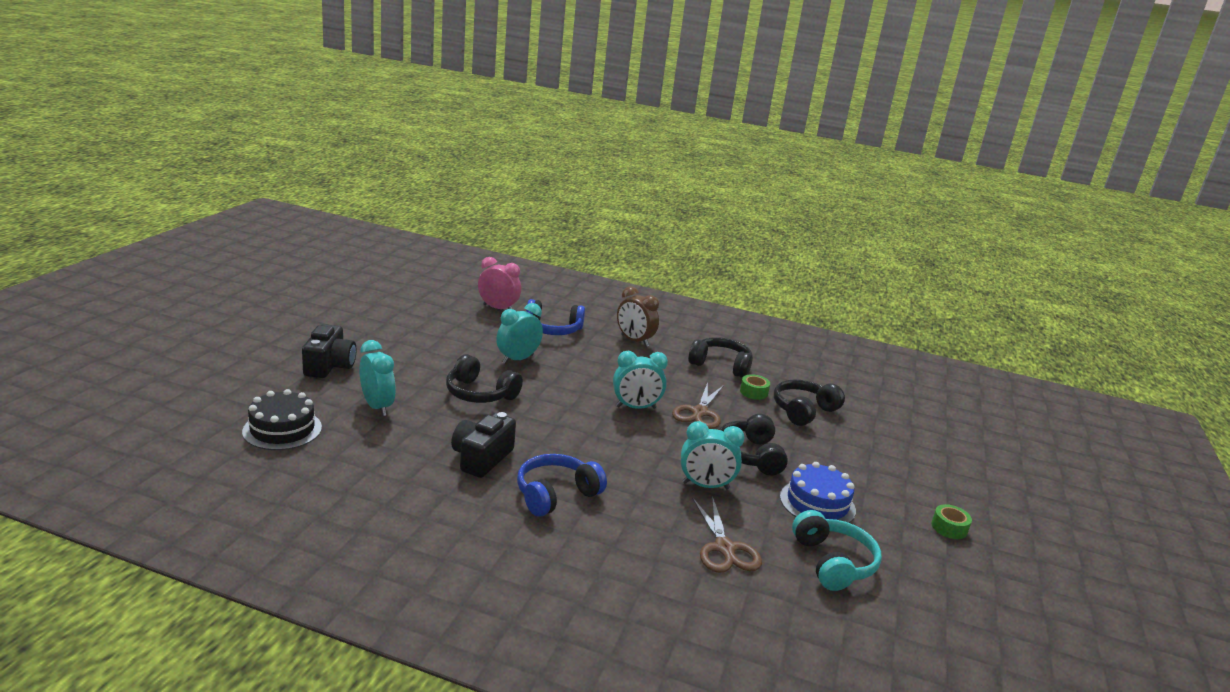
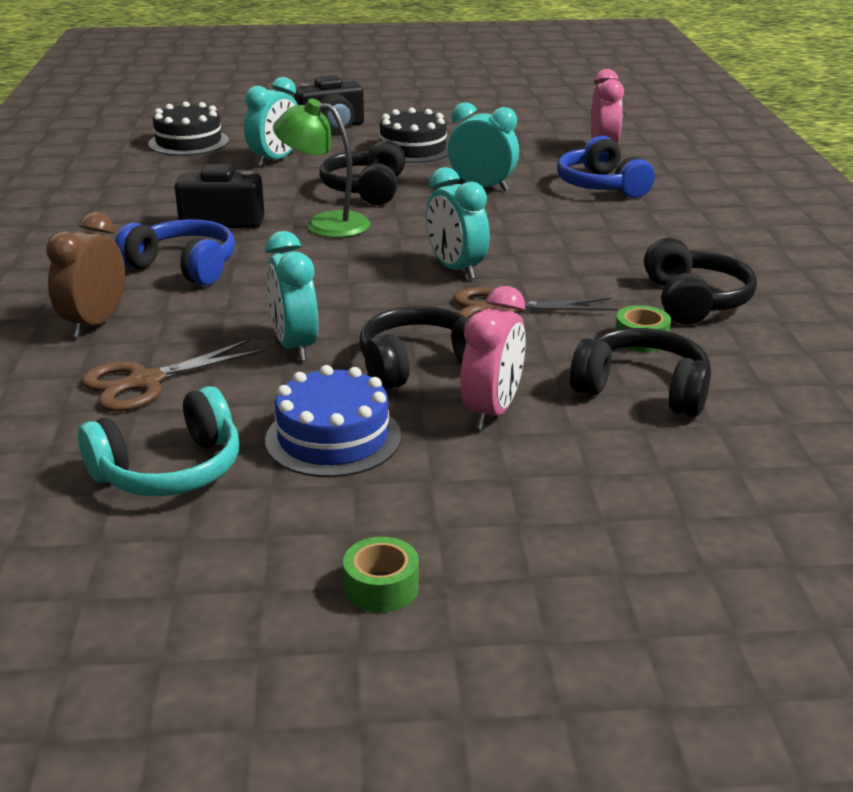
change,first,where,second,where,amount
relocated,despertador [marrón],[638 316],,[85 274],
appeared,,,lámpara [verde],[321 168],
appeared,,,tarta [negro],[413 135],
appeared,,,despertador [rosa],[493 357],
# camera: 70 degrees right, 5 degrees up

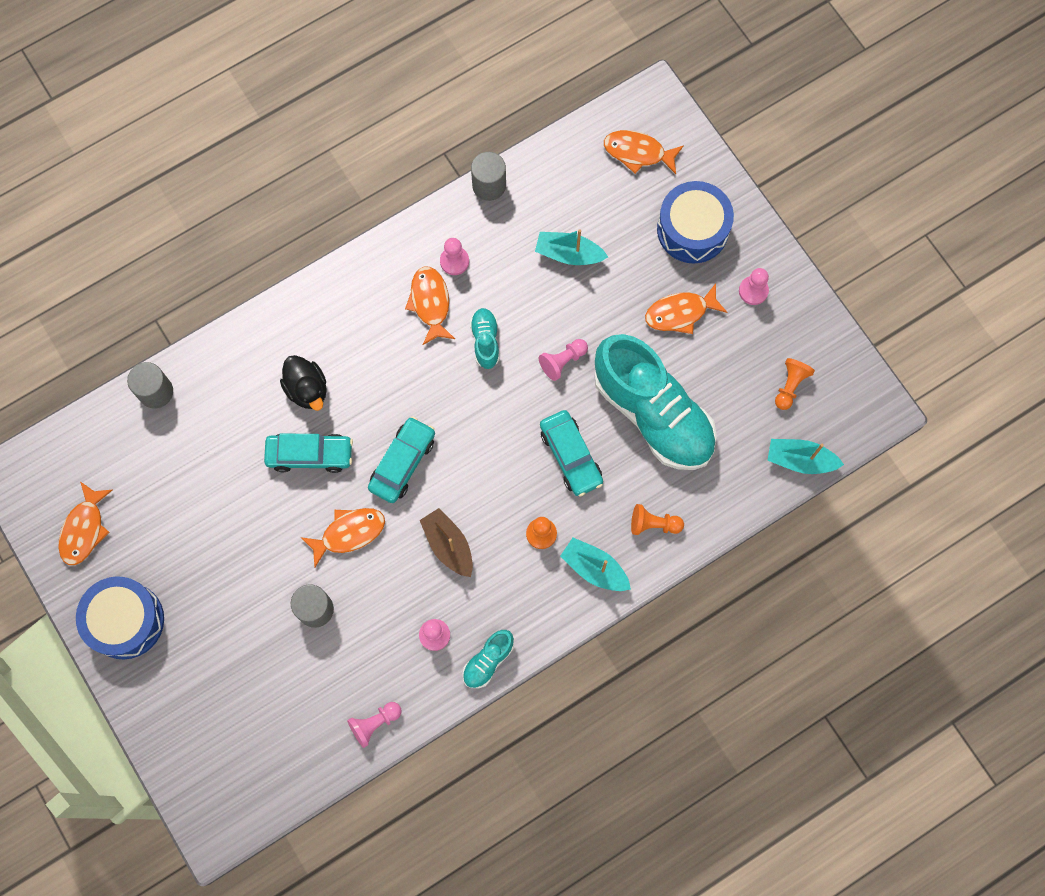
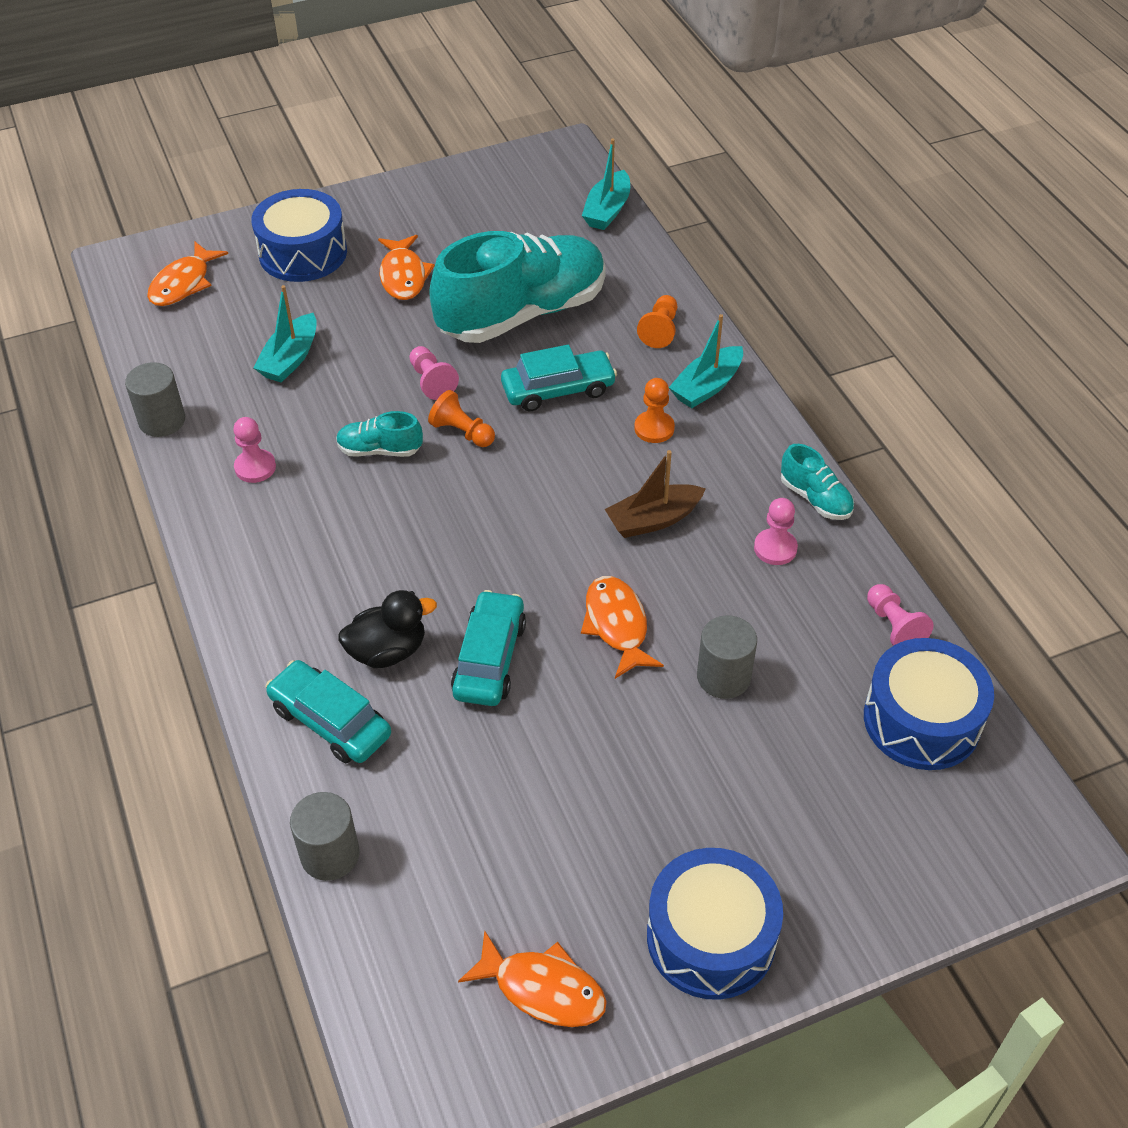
change,first,where,second,where,amount
relocated,coche [turquesa],[401 459],,[328 711],
missing,pez [naranja],[430 305],,,
missing,peón [rosa],[754 286],,,
relocated,peón [naranja],[795 384],,[461 418],
appeared,,,tambor [azul],[929 704],
# camera: 80 degrees left, 25 degrees down

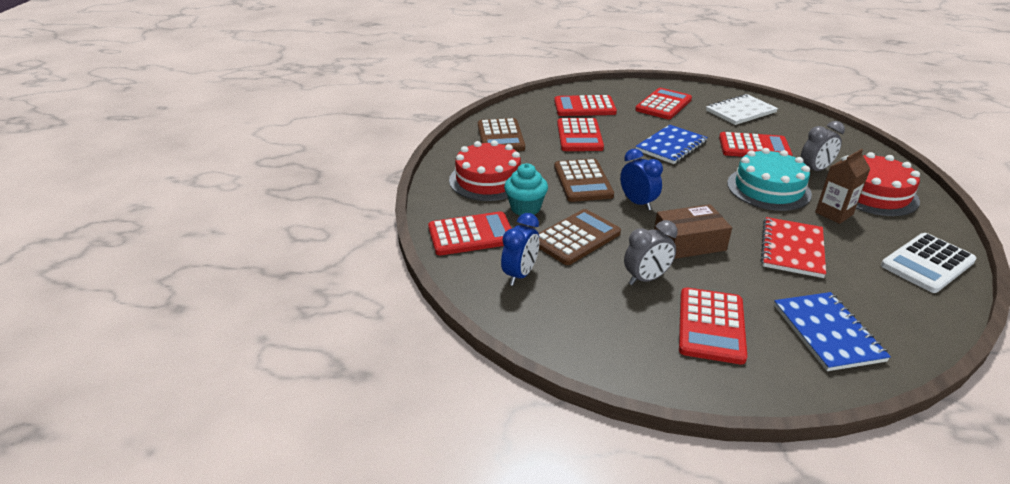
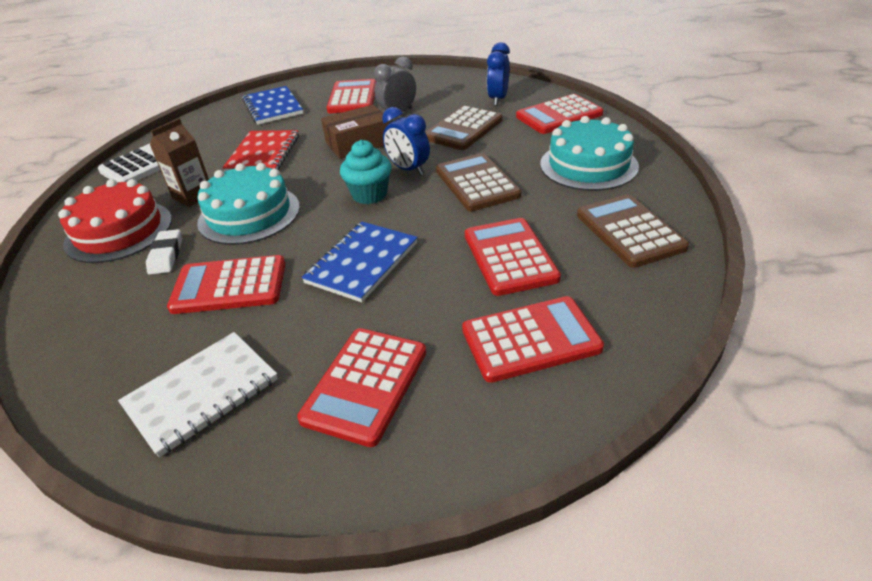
change,first,where,second,where,amount
colour,tarta [rojo],[485 170],tarta [turquesa],[589 153],
relocated,magdalena [turquesa],[526 189],,[365 172],
exchanged,despertador [gris],[823 146],goma de borrar [blanco],[164 252],
# camera: 170 degrees right, 5 degrees up

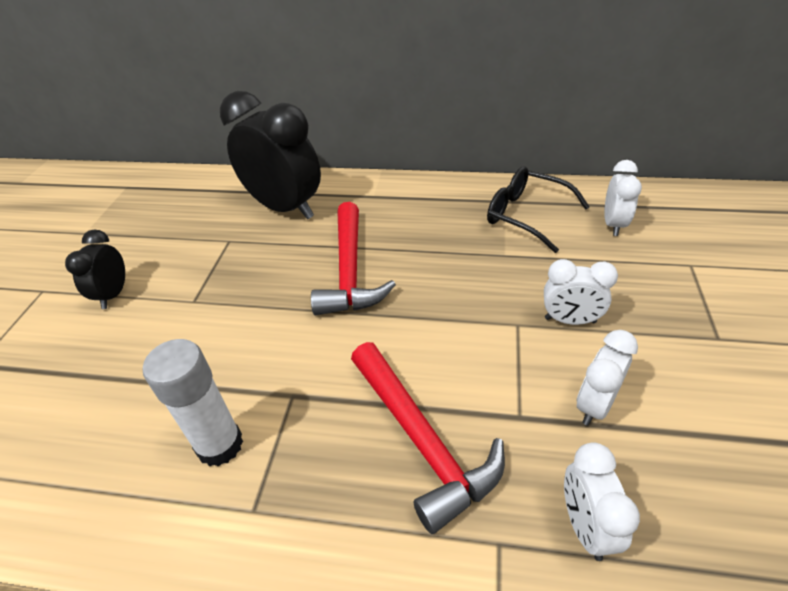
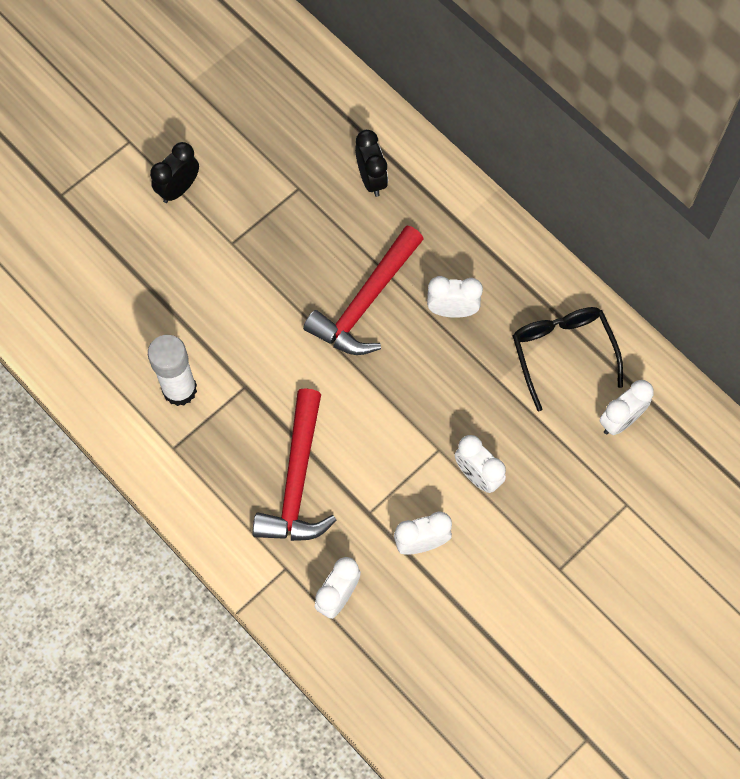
change,first,where,second,where,amount
size,despertador [negro],[270 155],,[371 163],x0.51
appeared,,,despertador [blanco],[455 297],
# camera: 35 degrees right, 25 degrees up

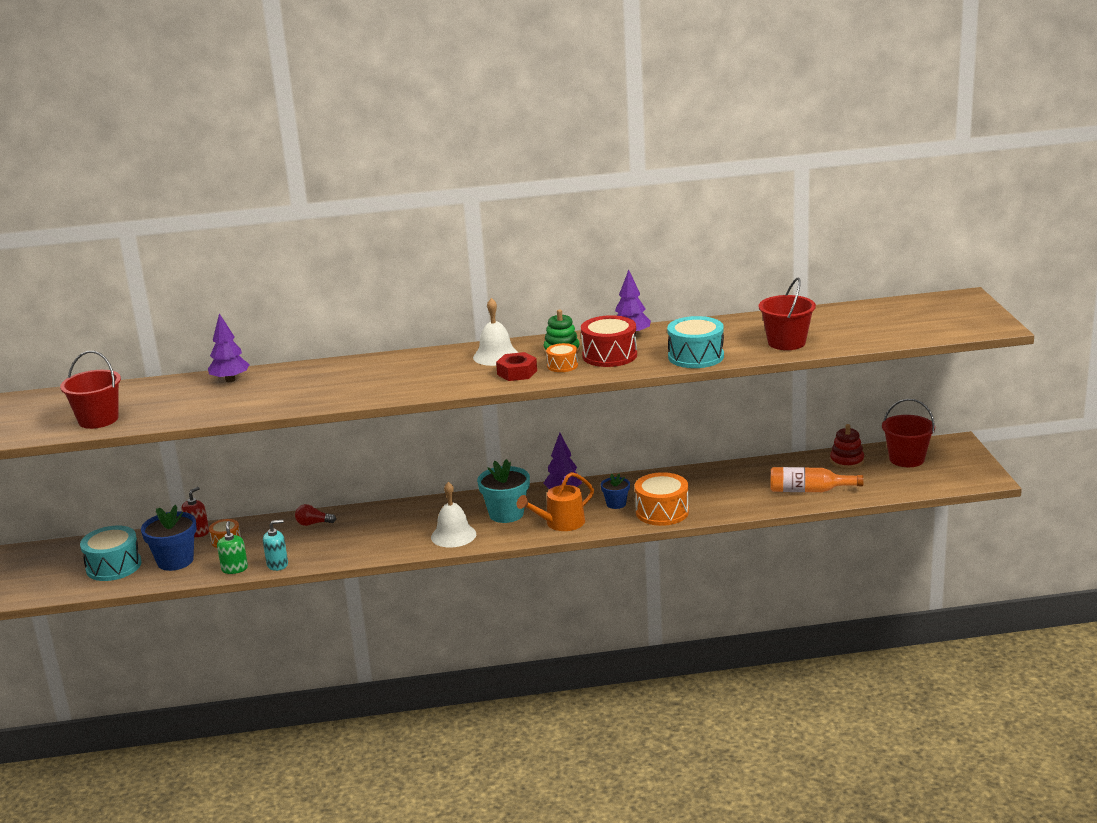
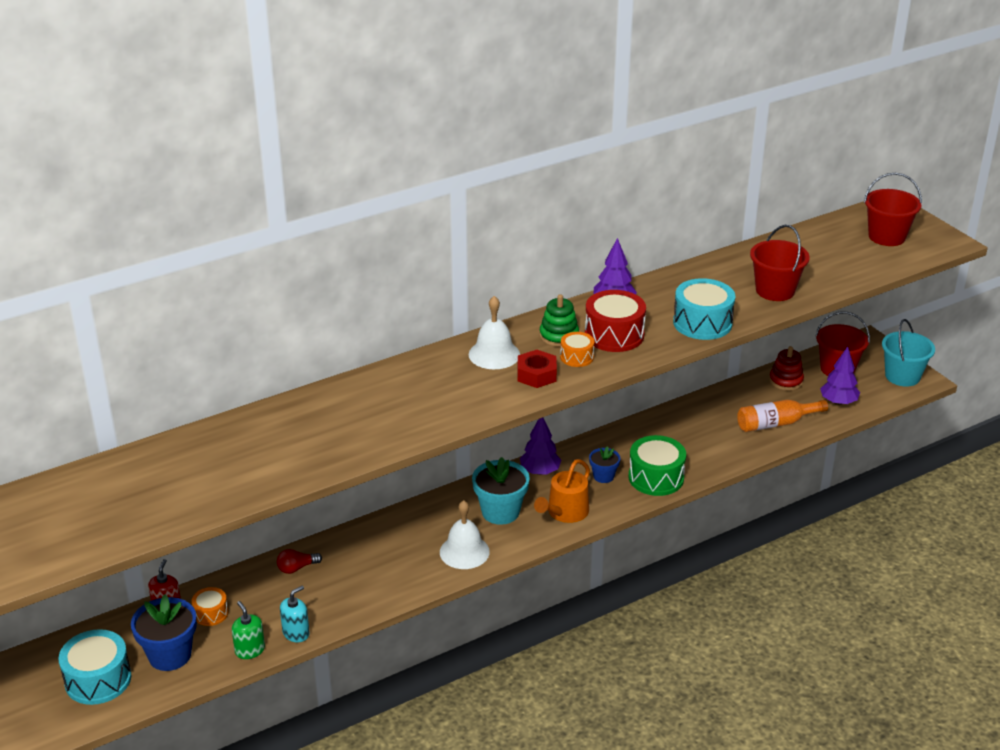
change,first,where,second,where,amount
relocated,balde [rojo],[90 390],,[893 209],
relocated,árbol [morado],[229 347],,[840 375],
colour,tambor [naranja],[662 499],tambor [verde],[657 465],
appeared,,,balde [turquesa],[908 353],
# camera: 25 degrees left, 10 degrees up

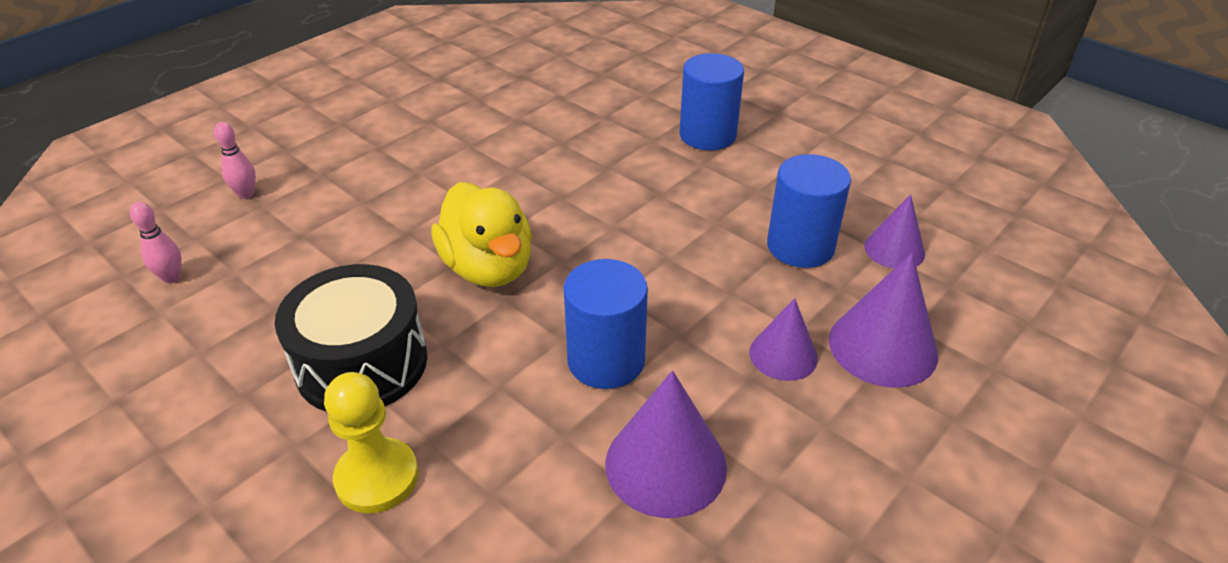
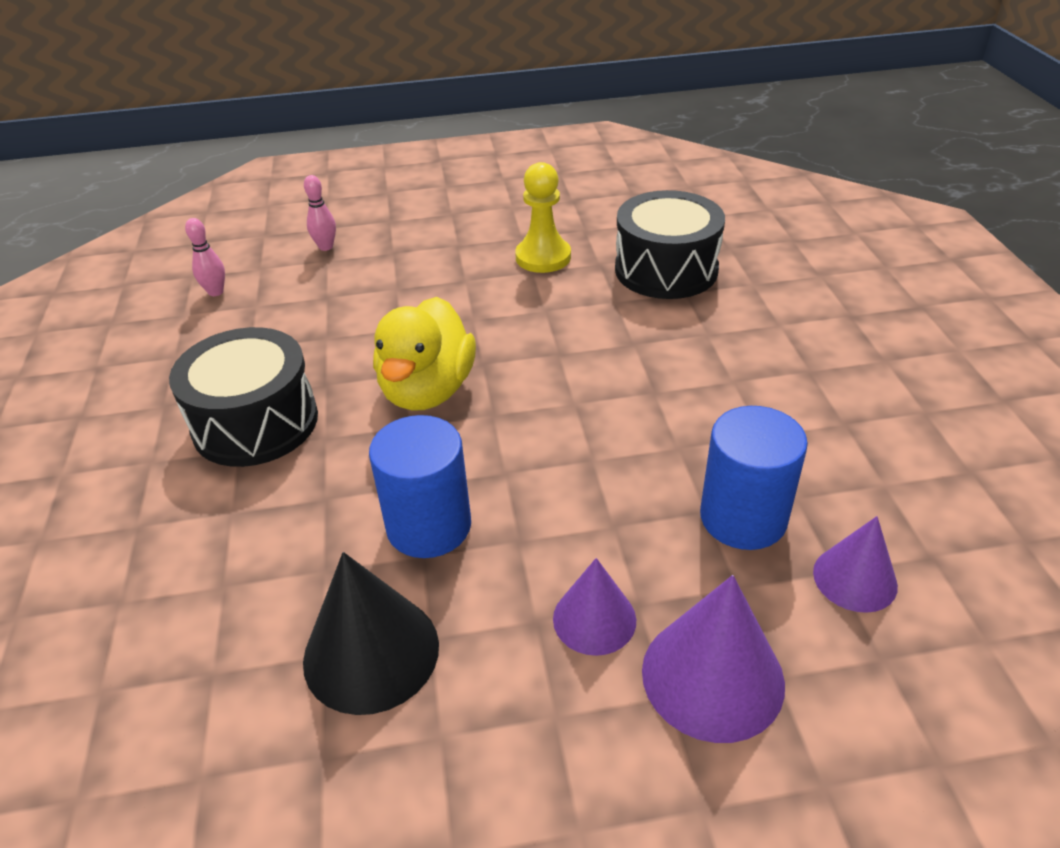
change,first,where,second,where,amount
relocated,peón [amarillo],[371 442],,[543 217],
colour,cono [morado],[666 444],cono [negro],[371 633],
missing,cilindro [azul],[712 101],,,
appeared,,,tambor [negro],[670 244],
# camera: 40 degrees right, 0 degrees up

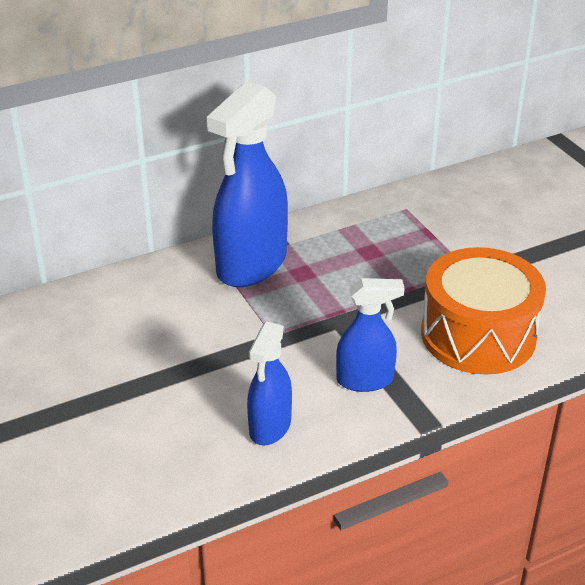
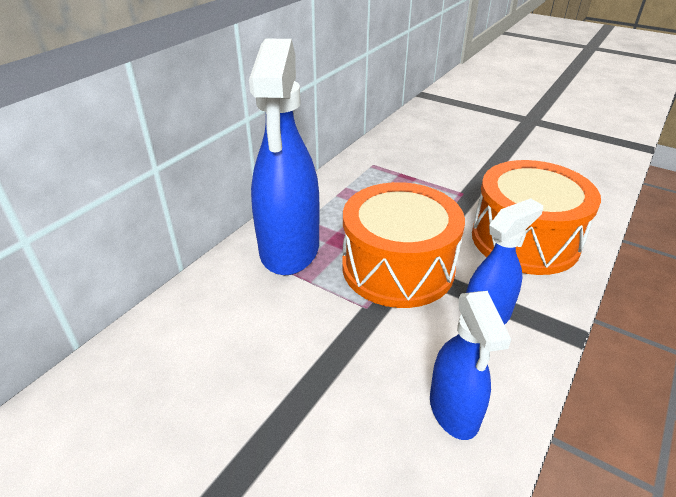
change,first,where,second,where,amount
appeared,,,tambor [naranja],[403 245],
# camera: 30 degrees left, 0 degrees up

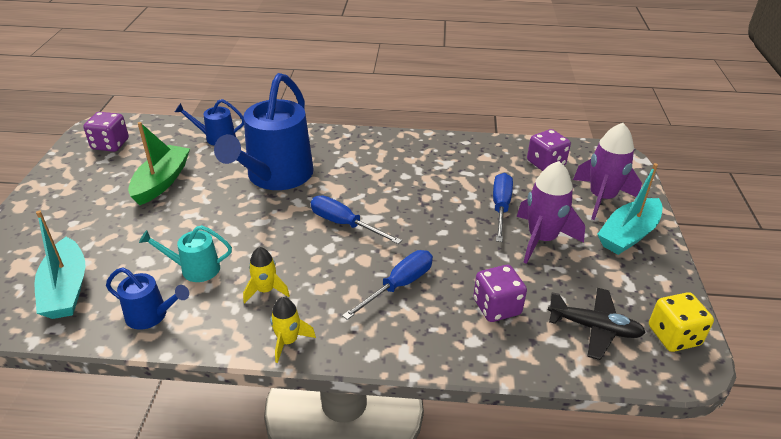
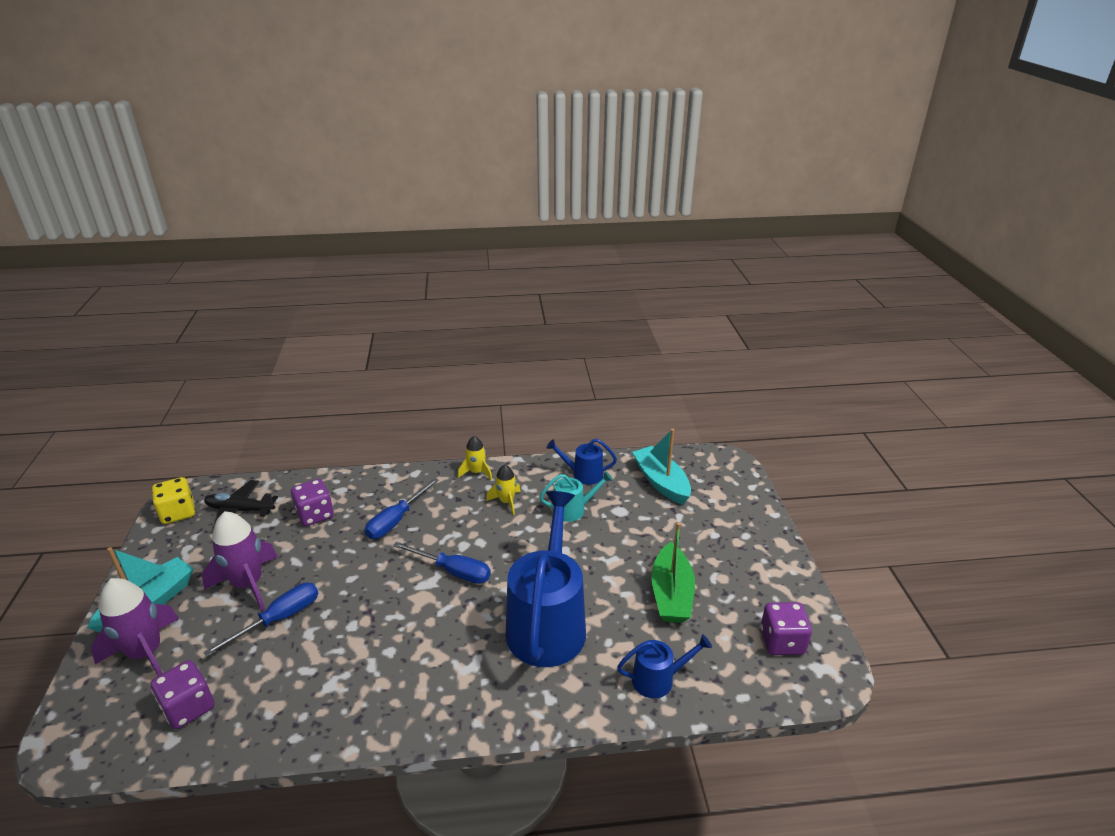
change,first,where,second,where,amount
spun,destornillador [azul],[503 207],,[260 620],135 degrees counterclockwise
# camera: 170 degrees right, 5 degrees down

